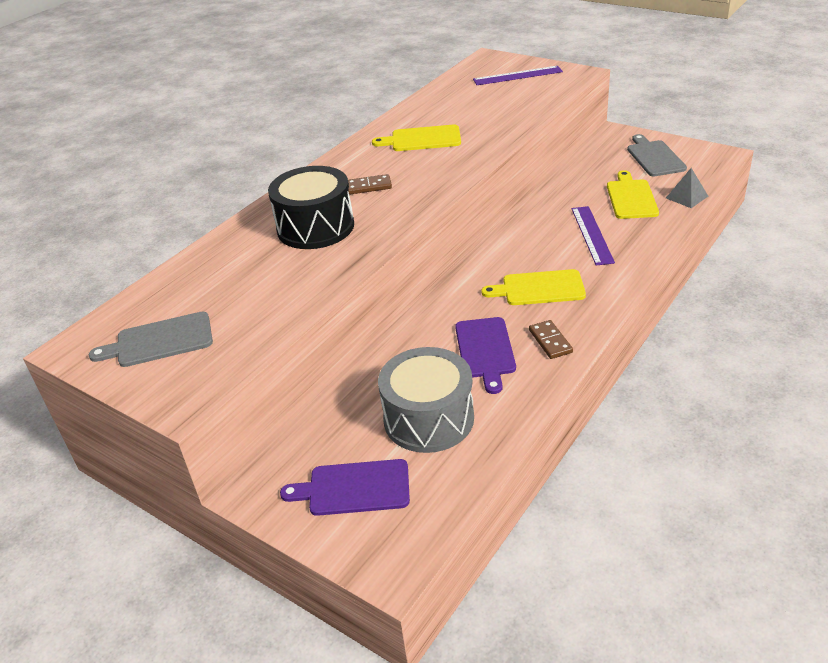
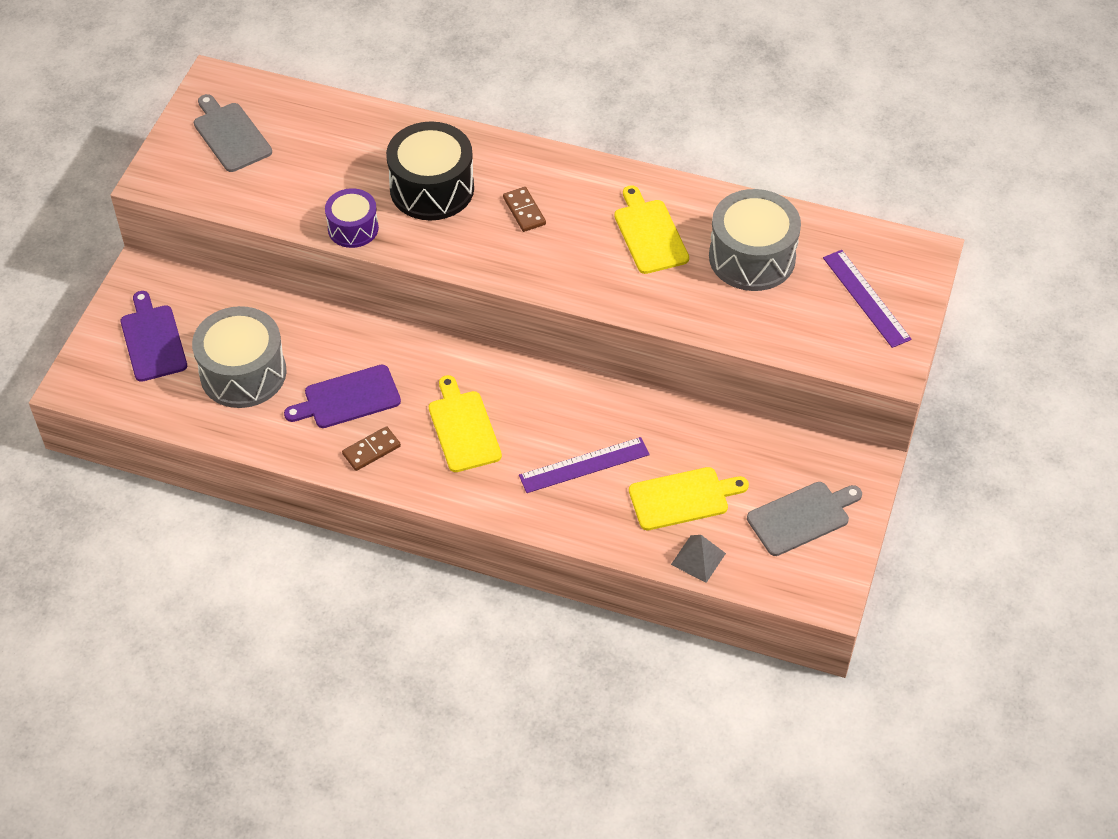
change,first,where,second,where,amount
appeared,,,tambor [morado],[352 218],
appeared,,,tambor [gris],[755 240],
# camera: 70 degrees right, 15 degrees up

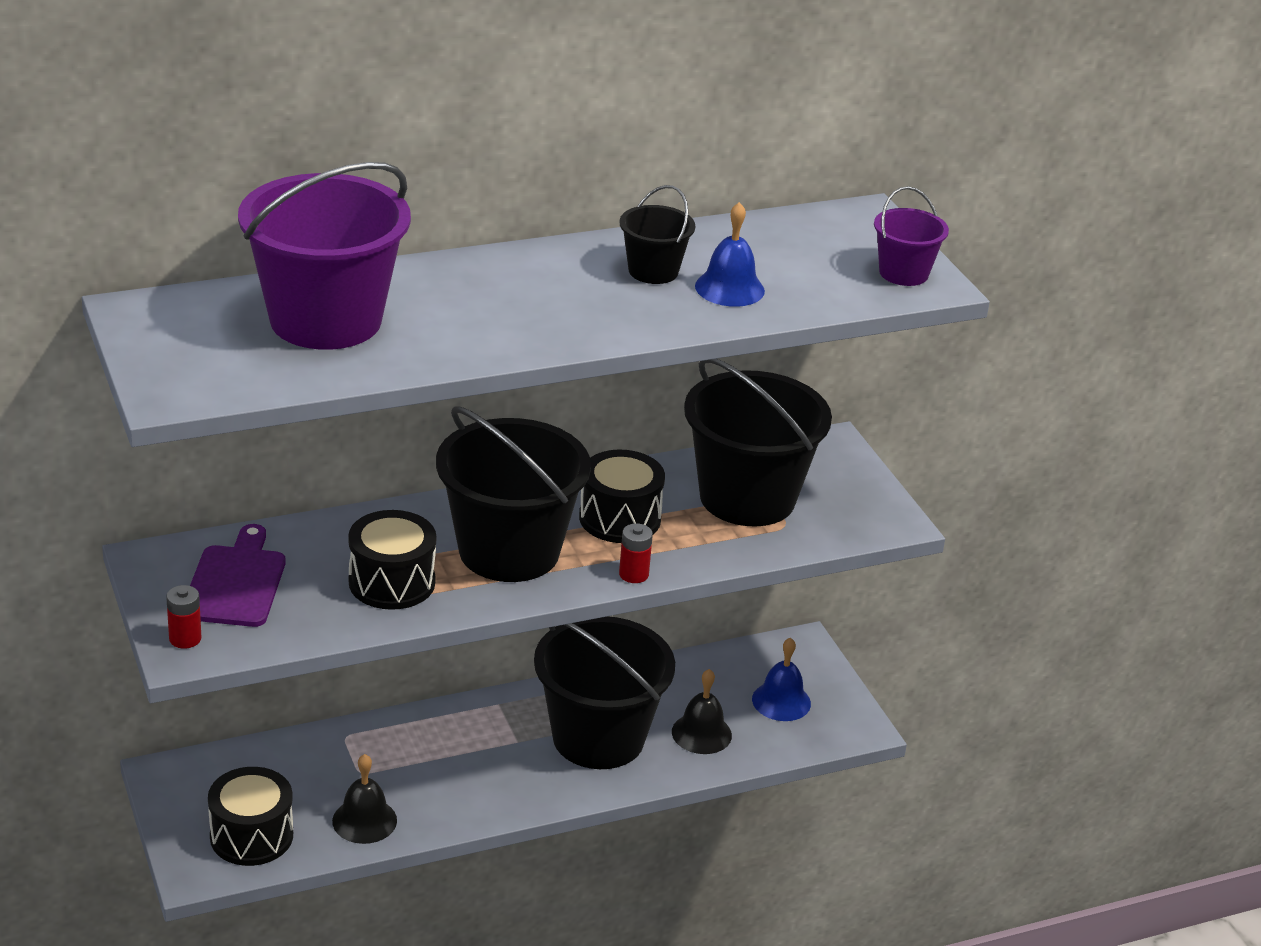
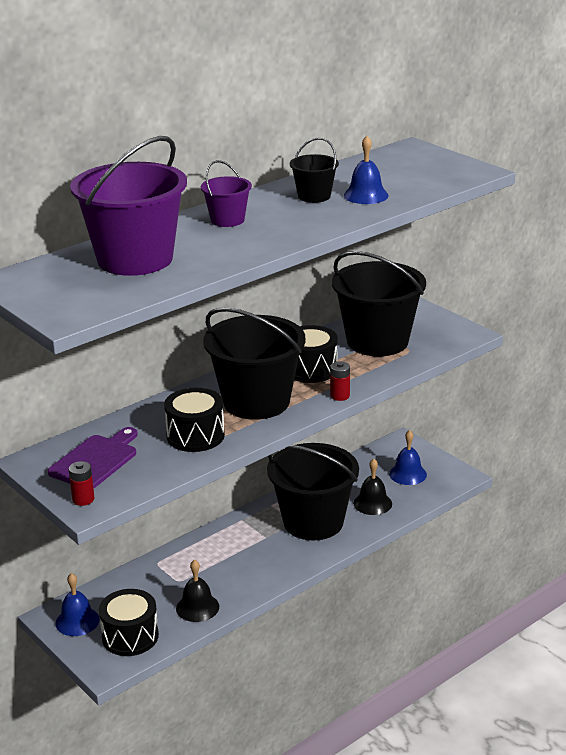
change,first,where,second,where,amount
spun,tabla de cortar [morado],[237 575],,[93 458],45 degrees clockwise
relocated,balde [morado],[911 236],,[226 193],
appeared,,,campana [azul],[77 604],
# camera: 15 degrees left, 5 degrees down

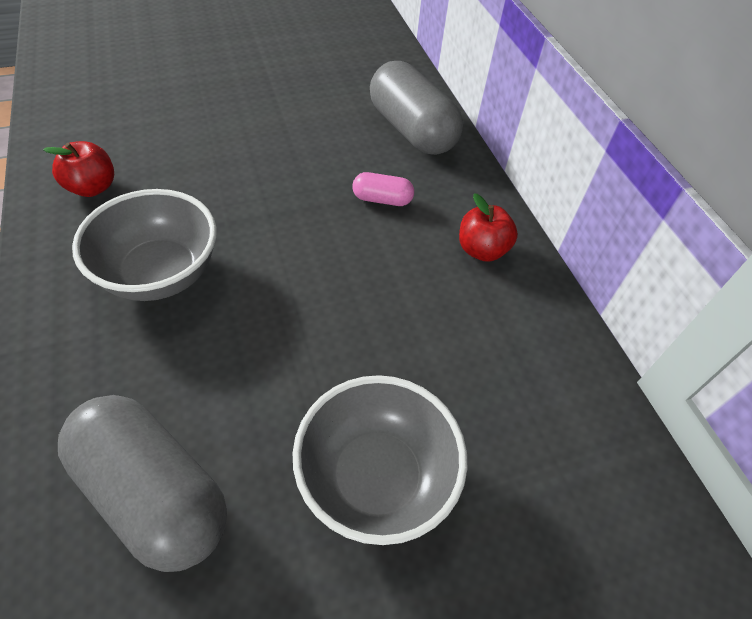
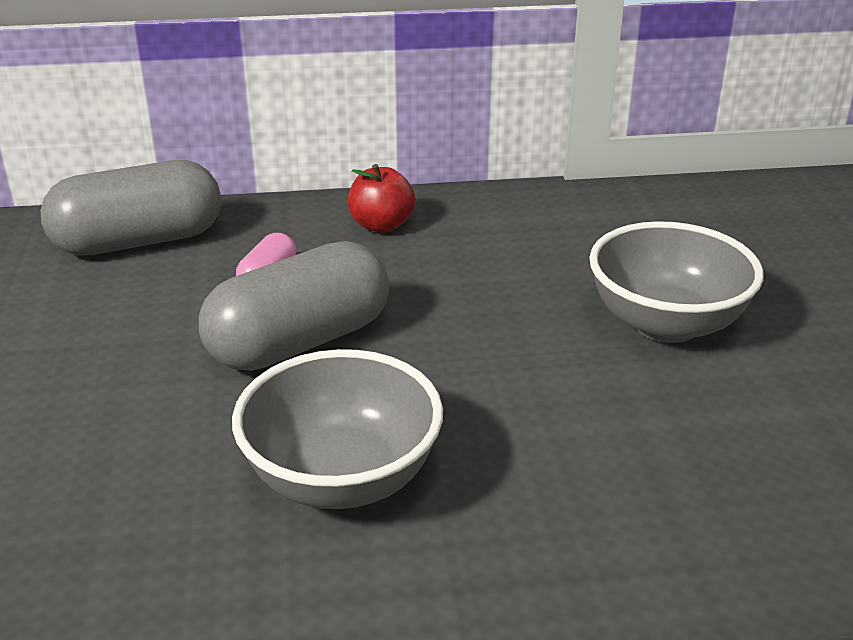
change,first,where,second,where,amount
missing,manzana [rojo],[78 169],,,
relocated,cápsula [gris],[142 483],,[294 306],
# camera: 75 degrees left, 20 degrees down

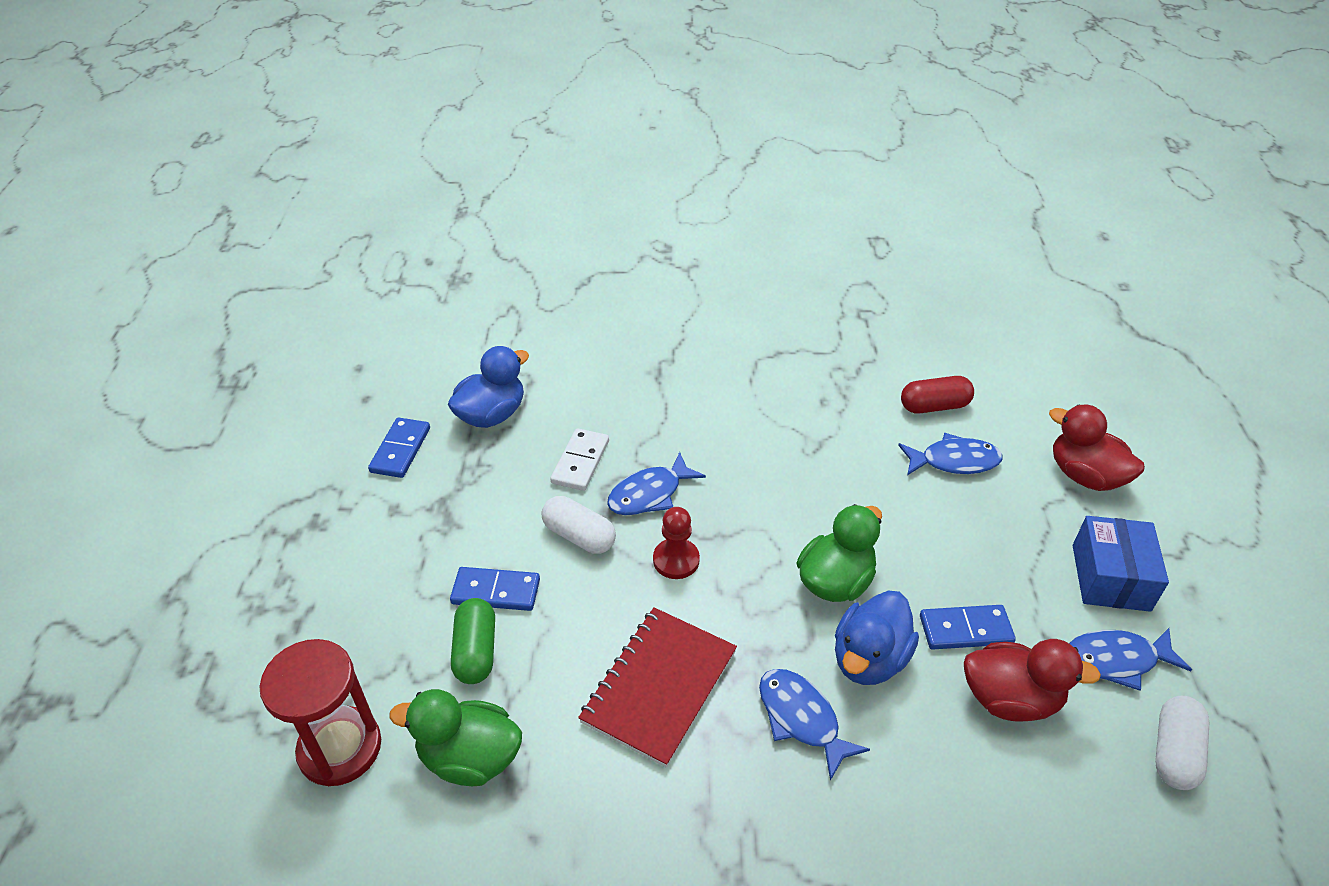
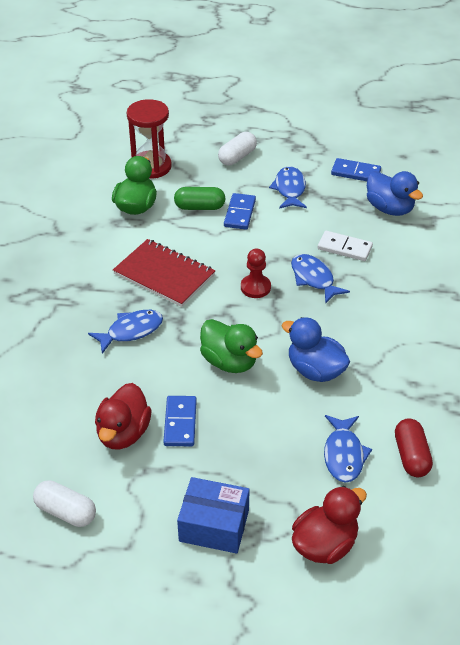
change,first,where,second,where,amount
relocated,cápsula [blanco],[578 525],,[237 148],
relocated,pato [azul],[877 637],,[316 349],
relocated,pez [azul],[1130 659],,[288 187],
# camera: 95 degrees right, 0 degrees up

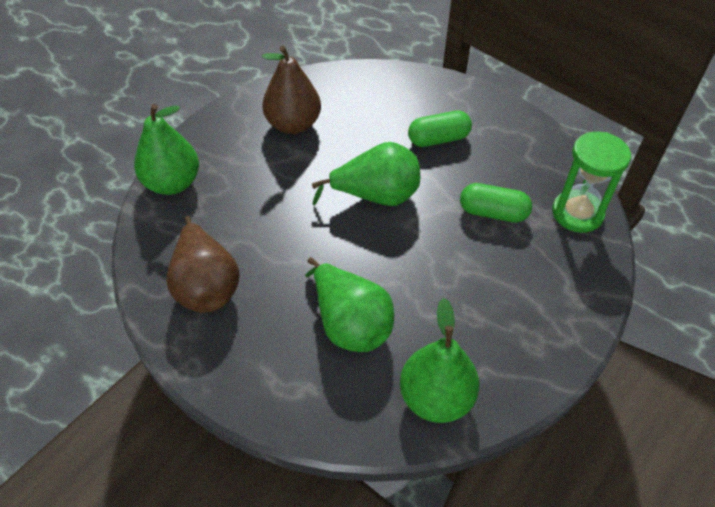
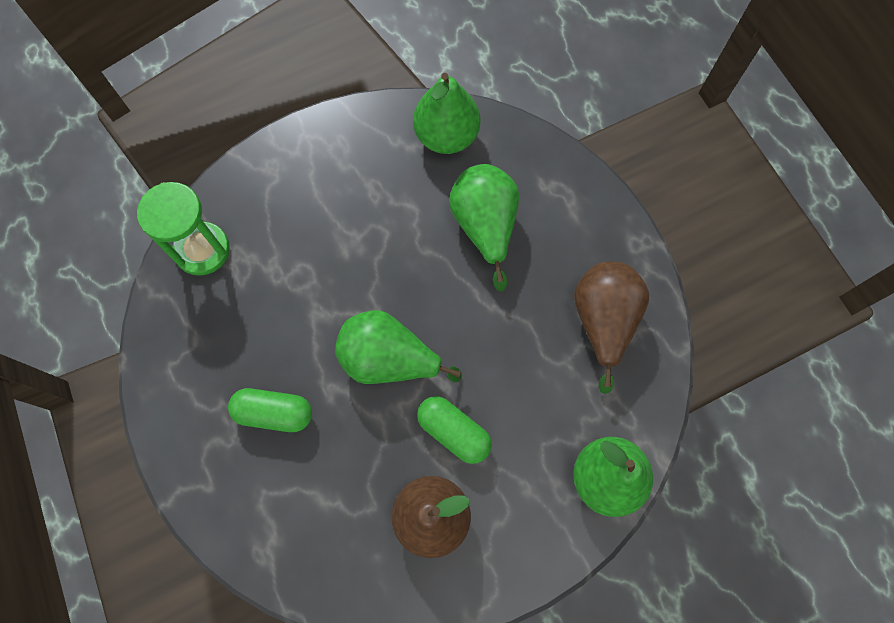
change,first,where,second,where,amount
relocated,cápsula [verde],[496 202],,[454 430],
# camera: 155 degrees left, 20 degrees up

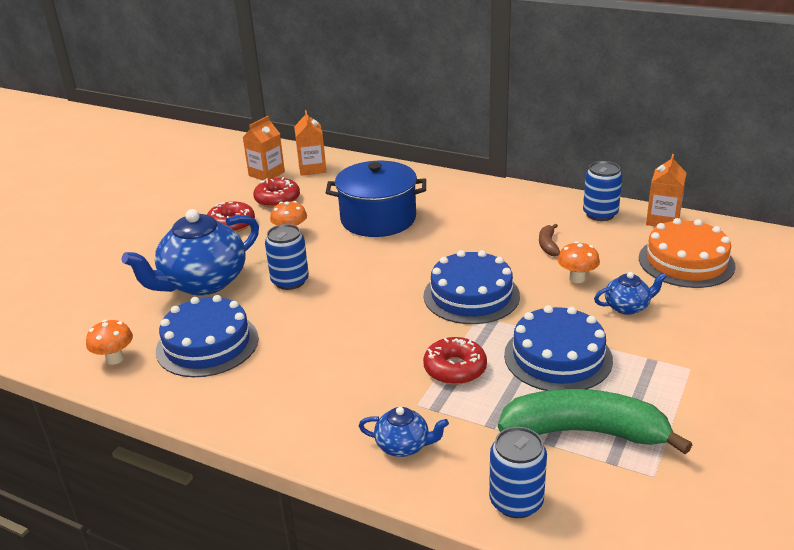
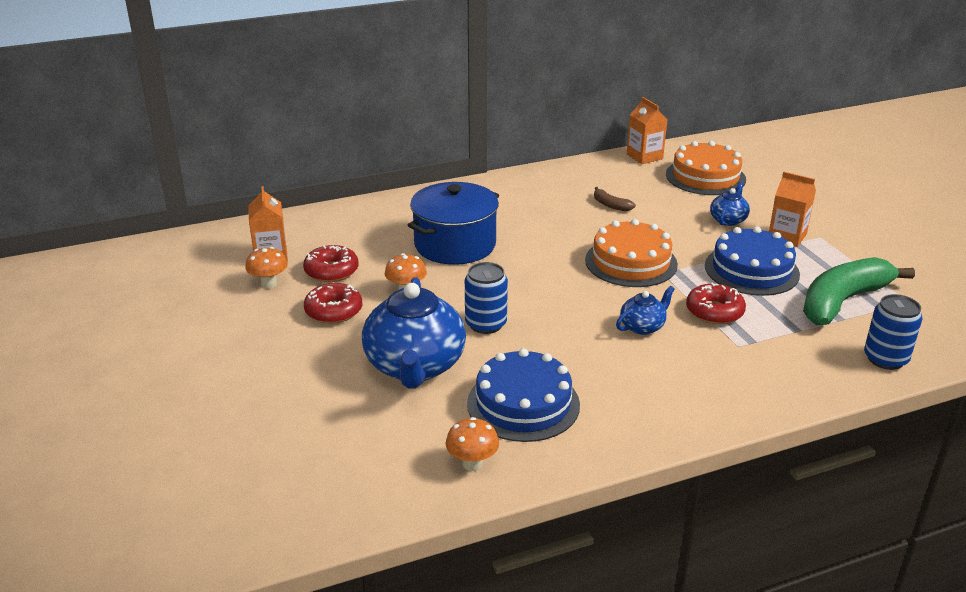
change,first,where,second,where,amount
relocated,cartón de leche [naranja],[310 143],,[792 209],
relocated,tetera [azul],[404 432],,[645 310],
colour,tarta [azul],[472 287],tarta [naranja],[631 253],
relocated,seta [naranja],[579 262],,[266 267],
missing,lata [azul],[603 191],,,
# camera: 50 degrees left, 0 degrees up

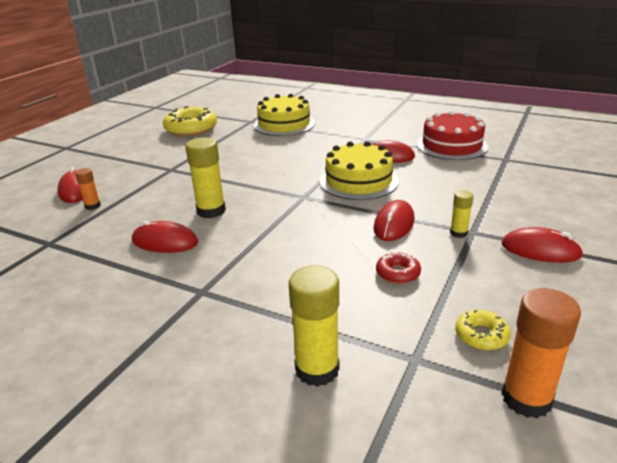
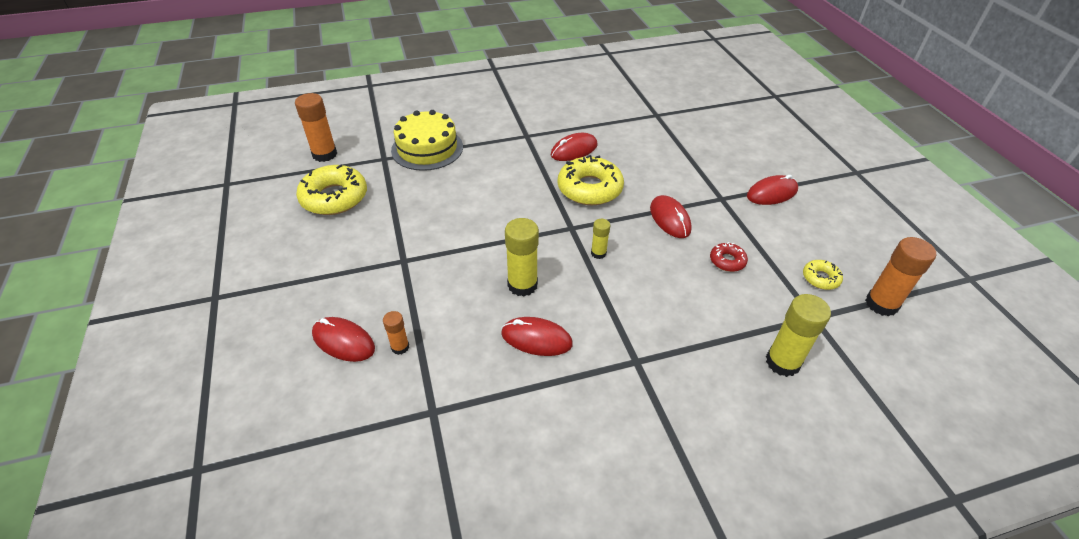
change,first,where,second,where,amount
spun,ratón [rojo],[165 237],,[537 336],45 degrees clockwise
exchanged,tarta [amarillo],[359 170],rosquilla [amarillo],[591 180],
missing,tarta [rojo],[452 135],,,
relocated,barra de pegamento [amarillo],[462 214],,[600 239],
appeared,,,barra de pegamento [naranja],[316 127],
# camera: 45 degrees left, 15 degrees up

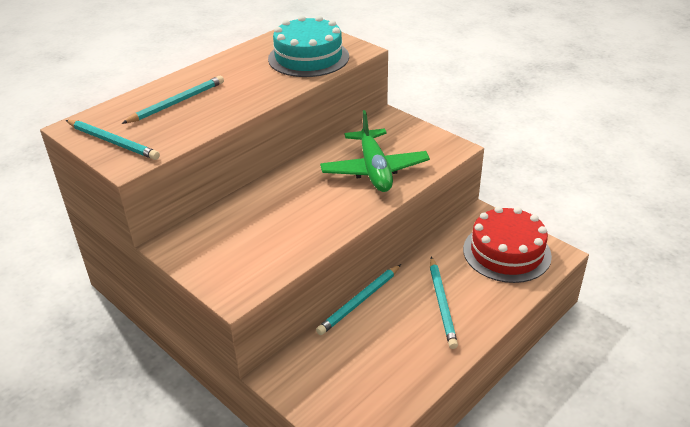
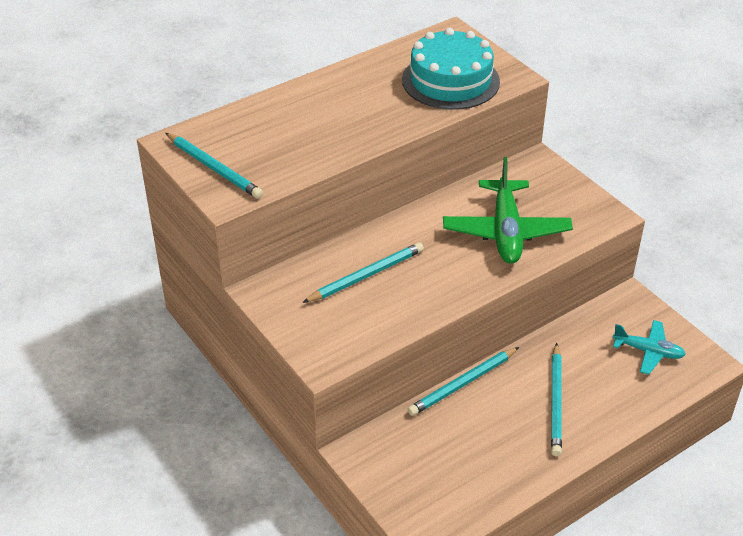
change,first,where,second,where,amount
relocated,lápiz [turquesa],[173 100],,[363 272],
exchanged,tarta [rojo],[507 244],avión [turquesa],[649 347],
# camera: 10 degrees right, 5 degrees up

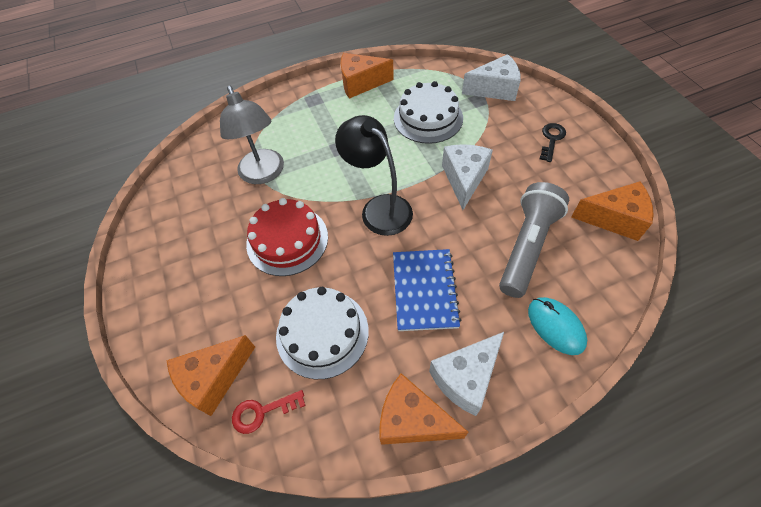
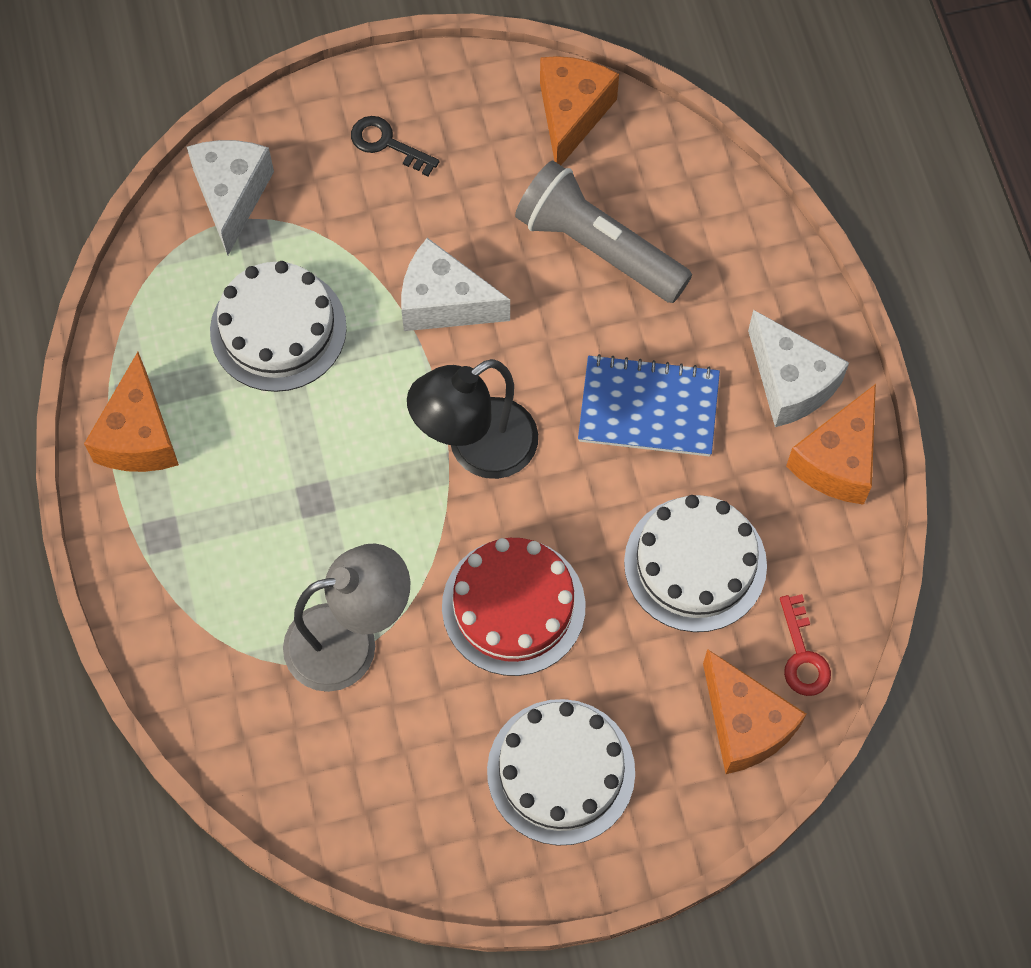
change,first,where,second,where,amount
missing,ratón [turquesa],[557 326],,,
appeared,,,tarta [blanco],[561 772],
# camera: 85 degrees left, 10 degrees up

